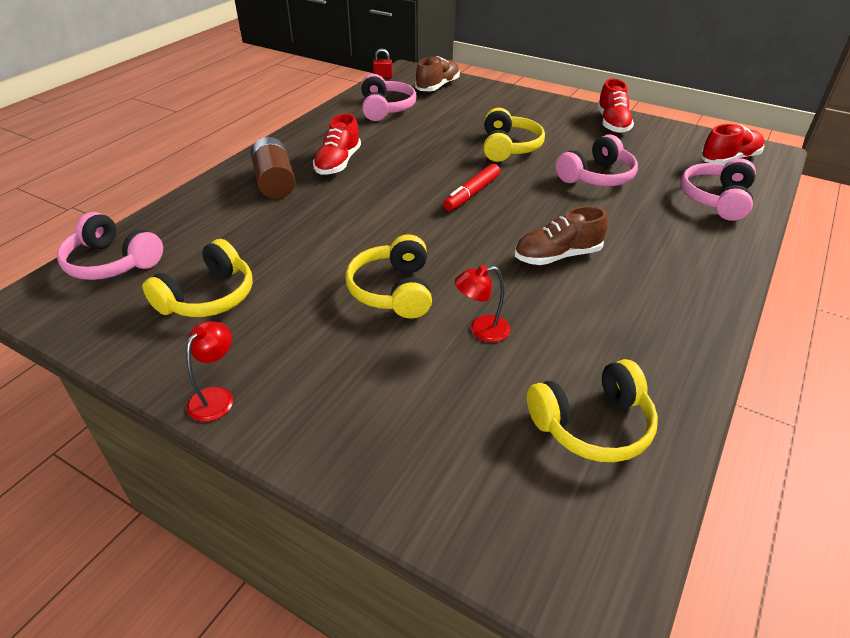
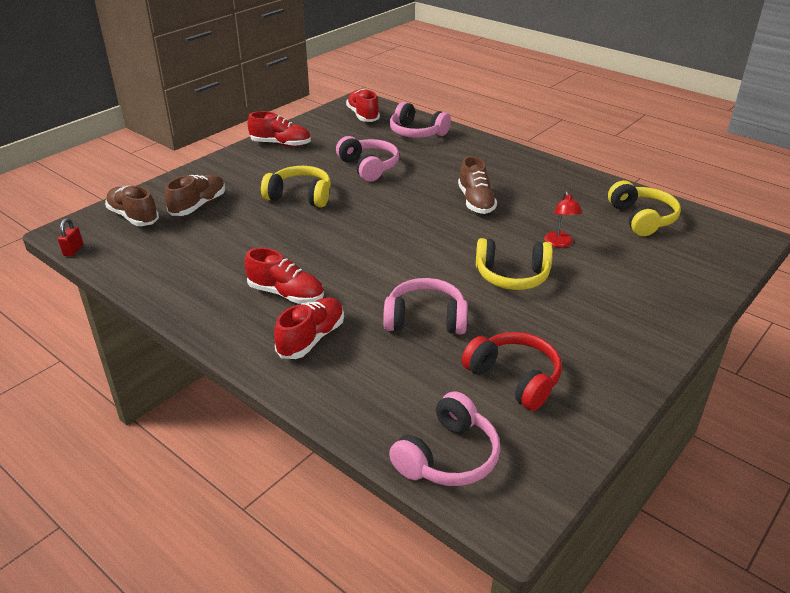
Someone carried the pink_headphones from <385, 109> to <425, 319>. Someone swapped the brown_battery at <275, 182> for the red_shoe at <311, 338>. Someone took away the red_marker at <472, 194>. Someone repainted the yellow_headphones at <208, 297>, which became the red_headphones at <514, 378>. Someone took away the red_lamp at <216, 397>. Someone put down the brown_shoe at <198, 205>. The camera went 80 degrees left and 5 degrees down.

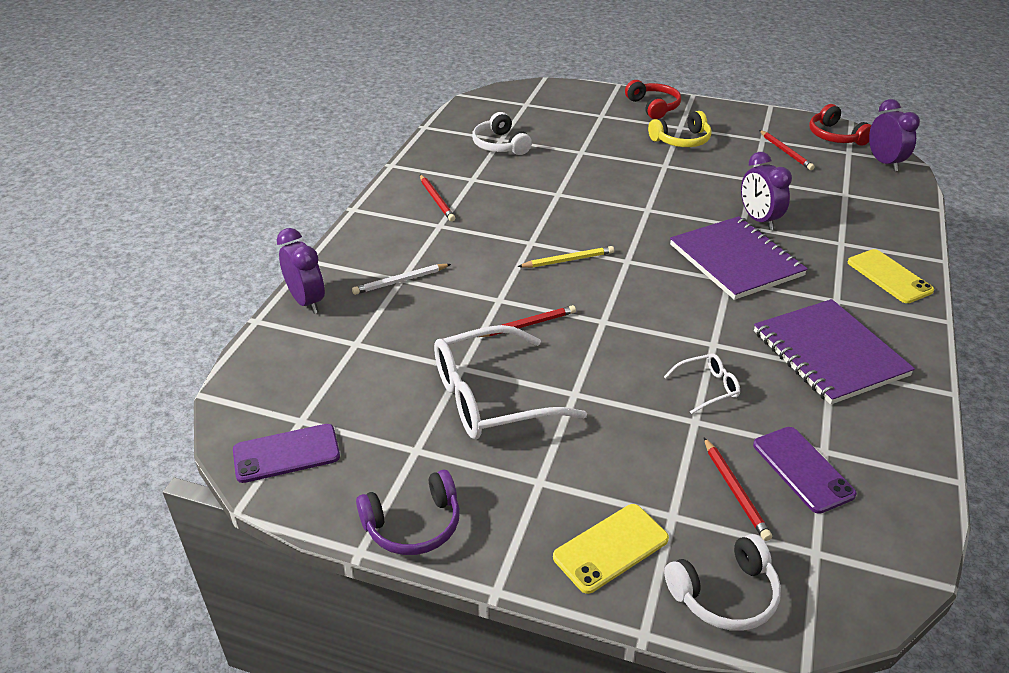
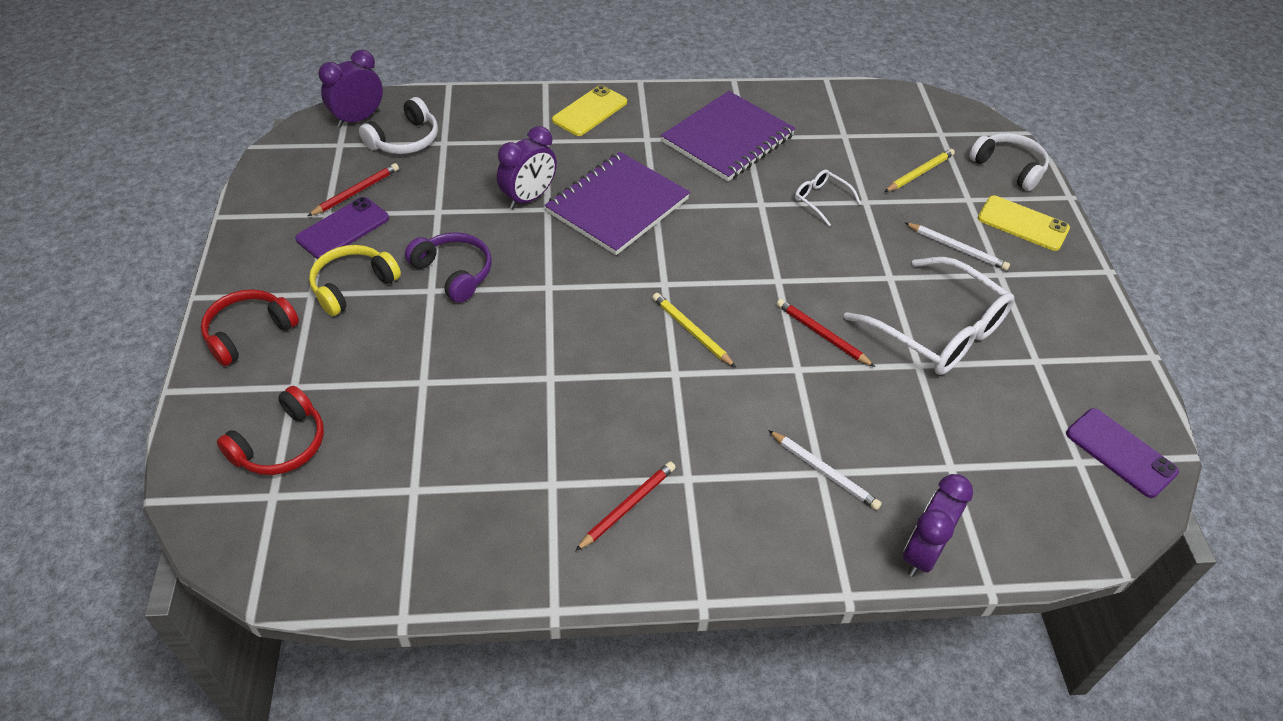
Someone carried the red_headphones from <835, 136> to <281, 445>. Someone rotated the yellow_headphones at <681, 140> by 90 degrees counterclockwise. Someone carried the white_headphones from <500, 145> to <405, 140>. Someone carried the purple_phone from <802, 469> to <343, 229>. Someone repainted the red_pencil at <735, 491>, which became the yellow_pencil at <919, 173>. Someone carried the purple_headphones from <413, 524> to <454, 273>. Someone put down the white_pencil at <957, 248>. The camera went 115 degrees left and 10 degrees up.

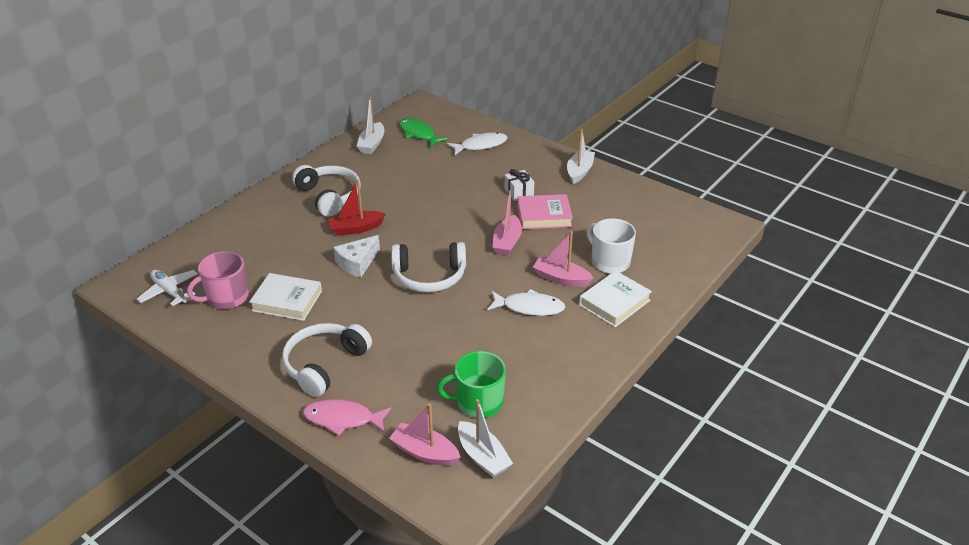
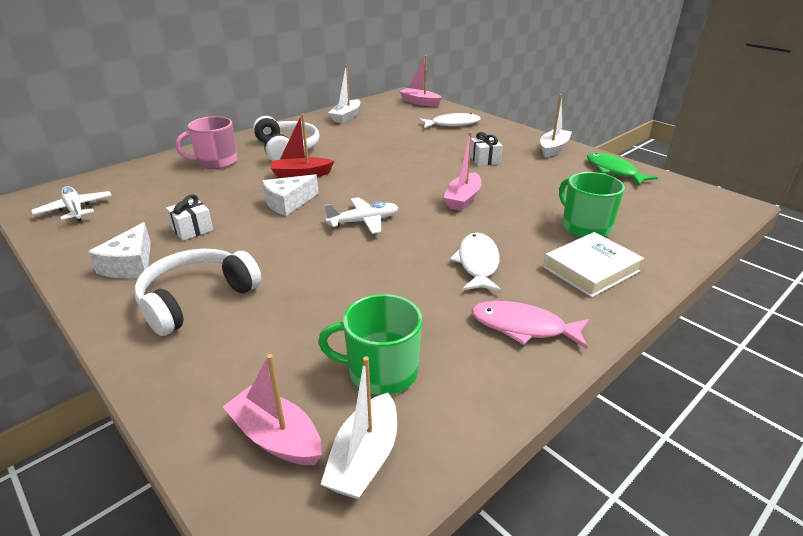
Someone carried the green_fish from <418, 134> to <613, 171>. Someone took away the pink_book at <544, 216>. Someone repainted the white_mug at <609, 262>, which became the green_mug at <585, 227>. Someone carried the pink_boat from <561, 278> to <420, 102>. Someone swapped the white_headphones at <429, 276> for the white_plane at <364, 221>. Someone carried the pink_mug from <226, 297> to <216, 162>. Someone swapped the white_book at <287, 301> for the white_gift at <192, 229>. Someone rotated the white_fish at <529, 307> by 105 degrees counterclockwise. Someone carried the pink_fish from <343, 419> to <523, 327>. Someone rotated the white_boat at <483, 456> by 45 degrees clockwise. Someone put down the white_cheese at <130, 264>. The camera went 10 degrees right and 5 degrees down.

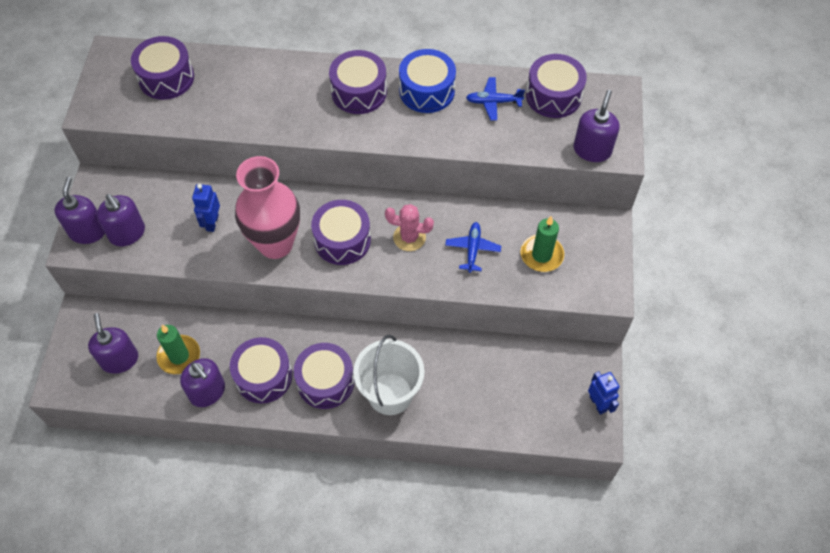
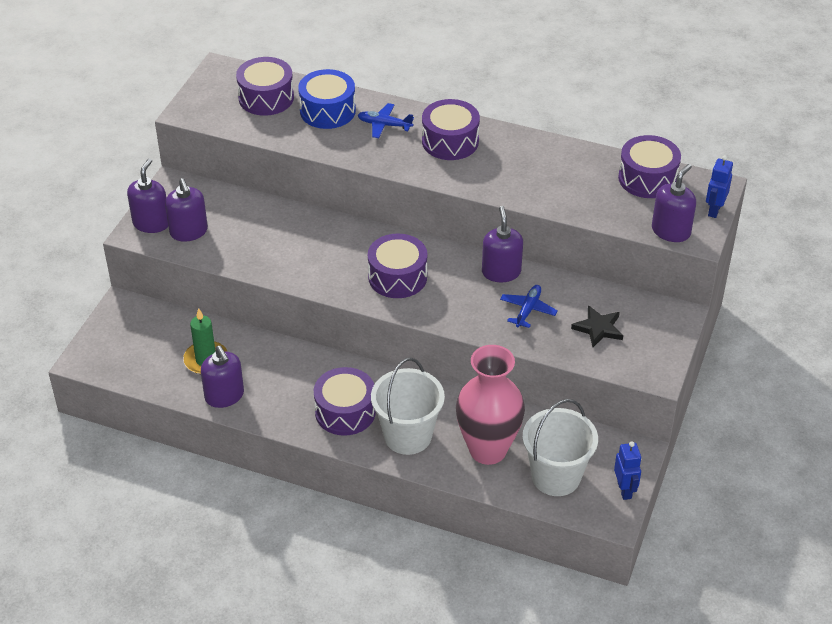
Someone carried the blue_drum from <427, 91> to <327, 111>. Someone carried the blue_plane from <493, 102> to <384, 125>. Someone carried the pink_vase from <275, 244> to <488, 450>. Someone carried the blue_robot from <212, 223> to <714, 210>. Someone took away the pink_cactus at <409, 237>. Someone swapped the green_candle at <541, 255> for the black_star at <598, 328>. Someone carried the purple_soap_dispenser from <120, 359> to <501, 272>. Someone took away the purple_drum at <263, 376>. Someone put down the white_bucket at <556, 476>. The camera went 15 degrees right and 15 degrees down.

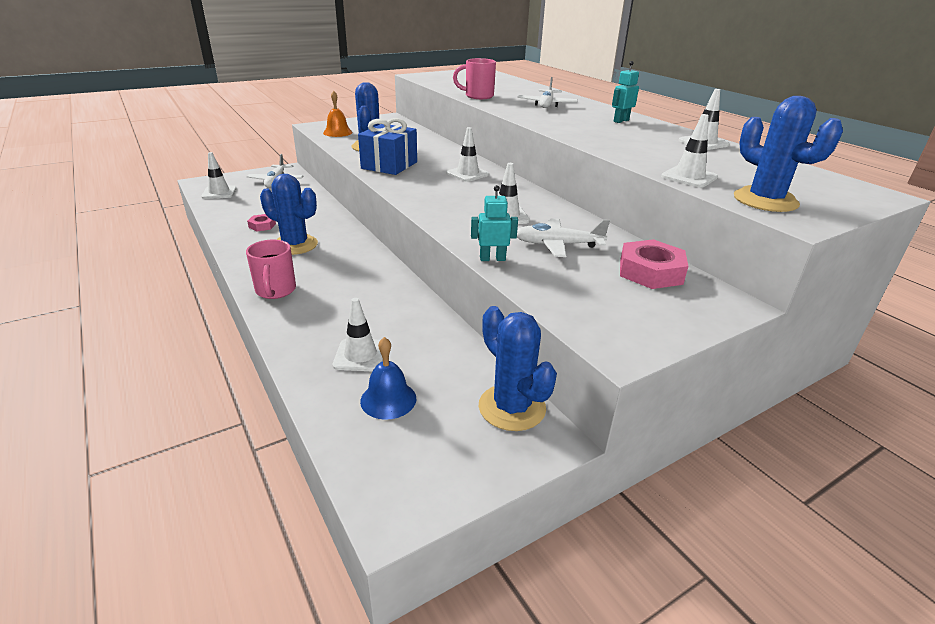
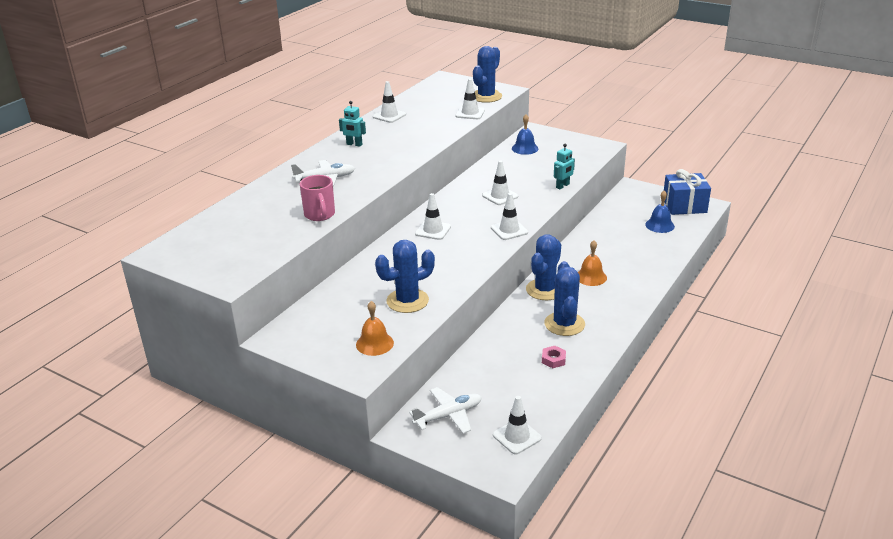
Someone carried the blue_gift from <389, 165> to <684, 206>. Someone rotated the turquoise_robot at <492, 259> by 105 degrees counterclockwise. Someone took away the white_plane at <557, 245>. Someone swapped the pink_nut at <650, 272> for the blue_bell at <525, 148>. Someone took away the pink_mug at <275, 291>. Someone carried the white_traffic_cone from <360, 355> to <509, 230>. Someone carried the blue_cactus from <512, 407> to <545, 290>. Someone put down the orange_bell at <591, 277>. The camera went 115 degrees left and 0 degrees up.

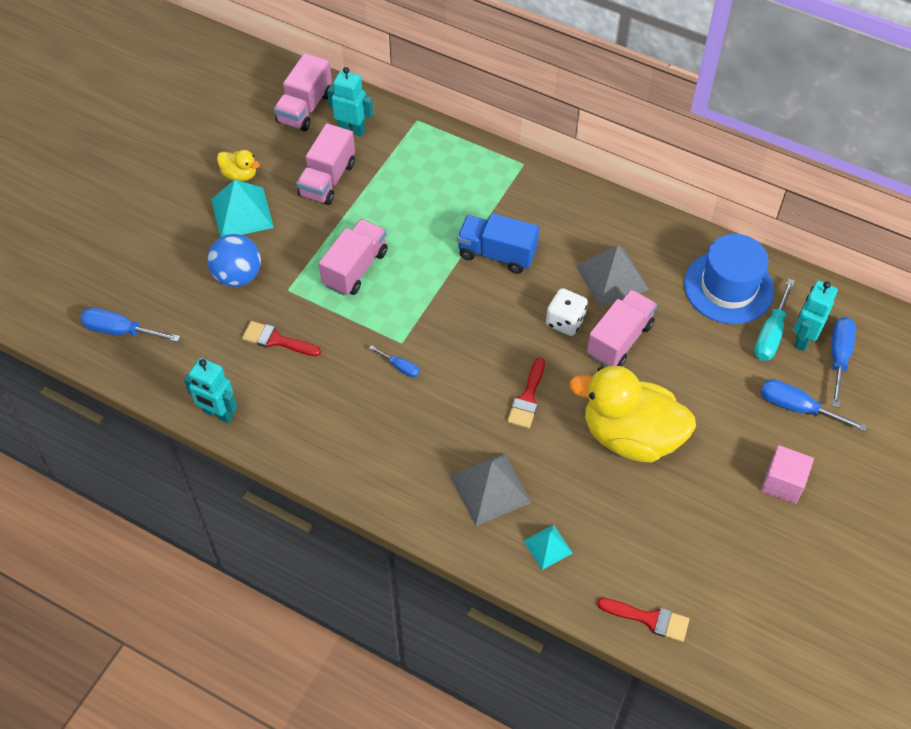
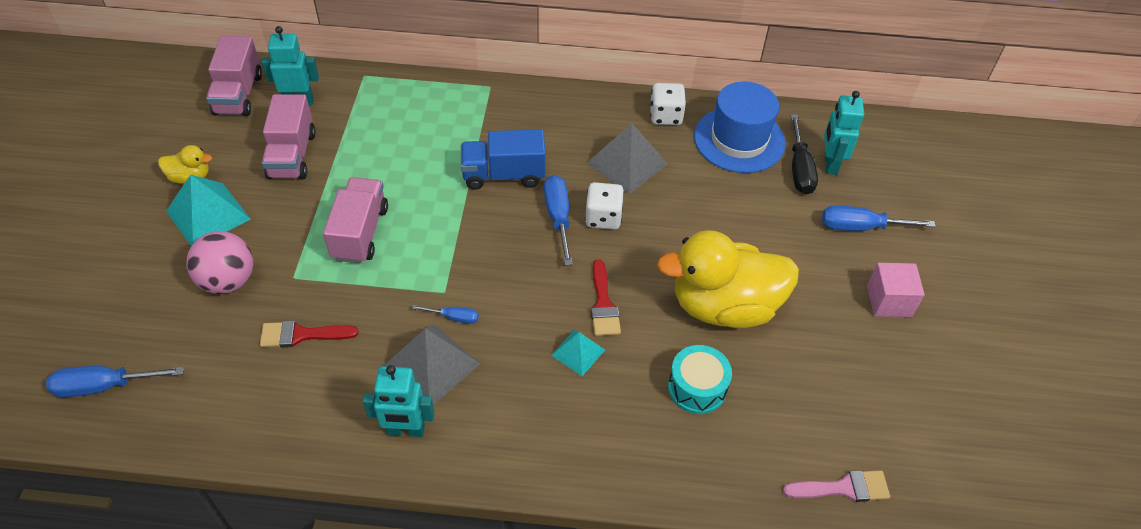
Someone repainted the blue_ball at <238, 276>, which became the pink_ball at <228, 281>. Someone repainted the turquoise_screwdriver at <770, 334>, which became the black_screwdriver at <799, 169>. Someone took away the pink_truck at <619, 340>. Someone carried the blue_screwdriver from <839, 357> to <558, 217>. Someone carried the turquoise_robot from <218, 414> to <406, 430>. Someone carried the grey_pyramid from <490, 489> to <431, 365>. Someone carried the turquoise_pyramid from <548, 546> to <578, 352>. Someone repainted the red_brush at <649, 619>, which became the pink_brush at <843, 488>. Someone put down the white_dice at <665, 116>. Someone put down the turquoise_drum at <697, 388>. The camera went 25 degrees left and 5 degrees down.

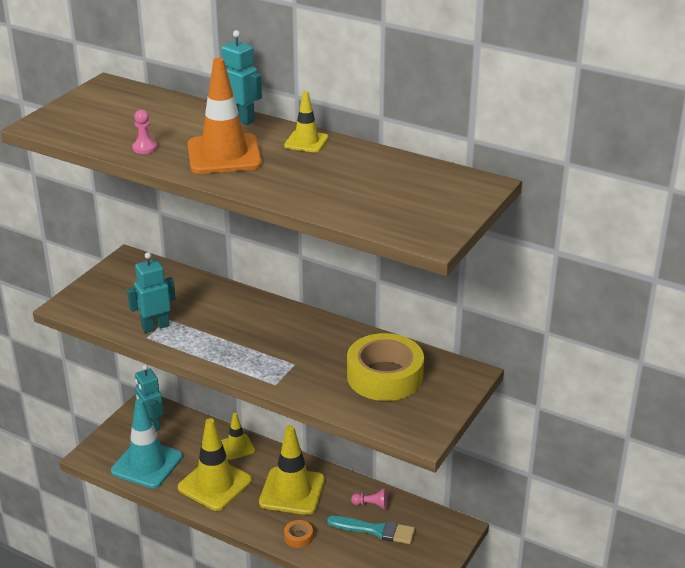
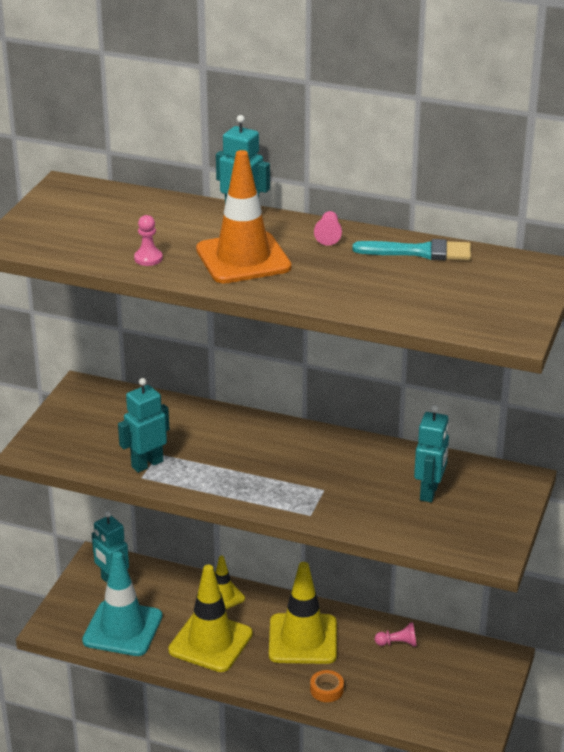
Someone swapped the yellow_traffic_cone at <306, 142> for the pink_pawn at <328, 235>. Someone swapped the yellow_tape at <384, 376> for the turquoise_robot at <429, 492>. Someone carried the turquoise_brush from <376, 530> to <419, 252>. The camera went 10 degrees left and 0 degrees up.

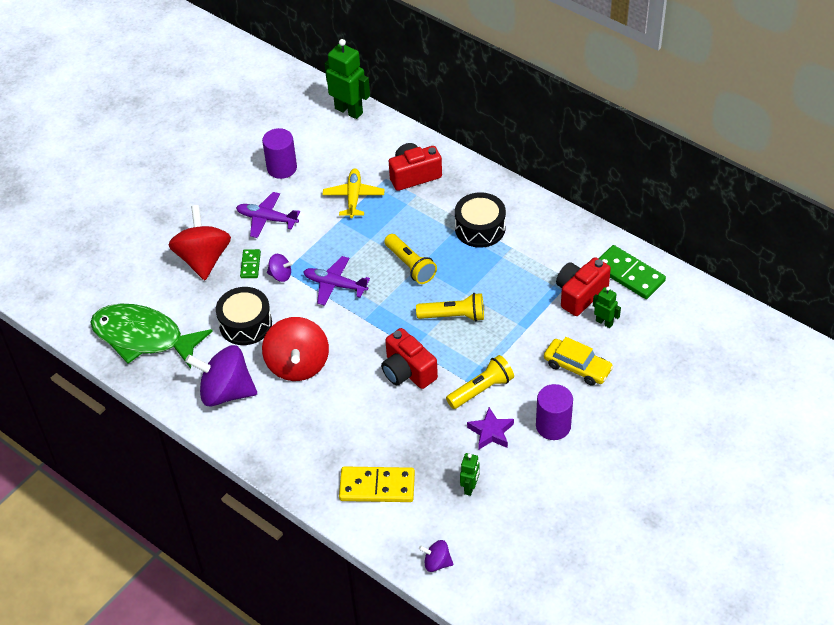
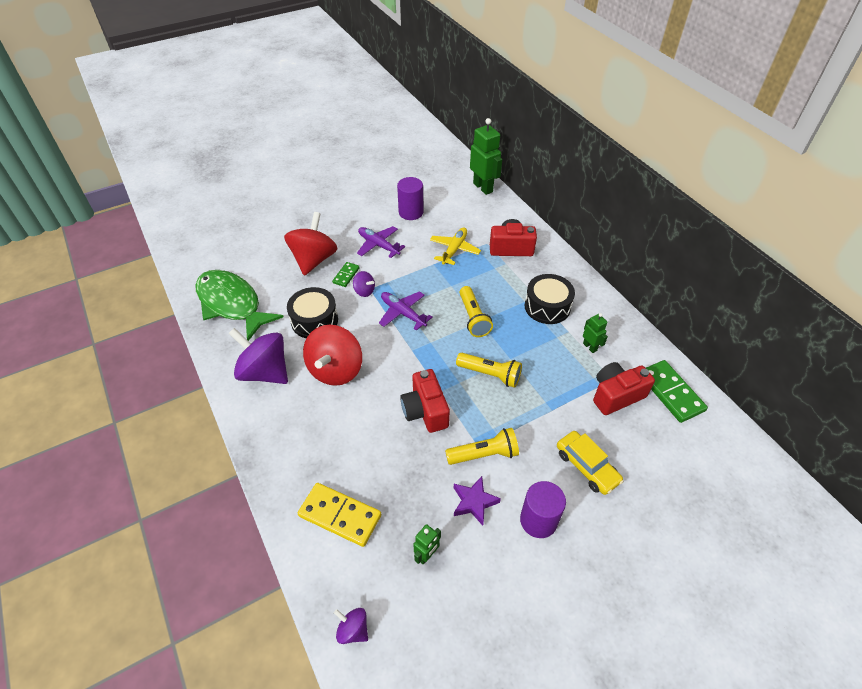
Someone carried the green_robot from <604, 322> to <590, 347>. The camera went 20 degrees right and 0 degrees up.

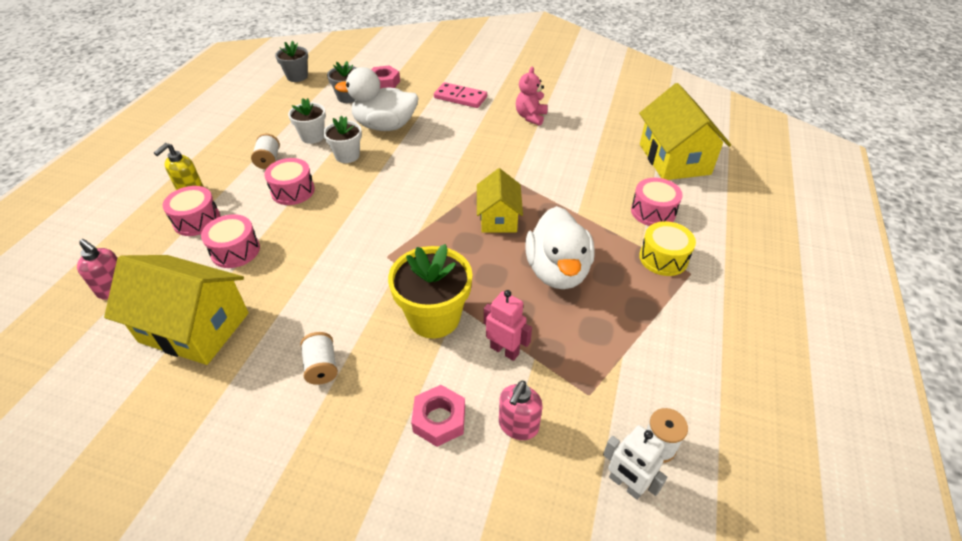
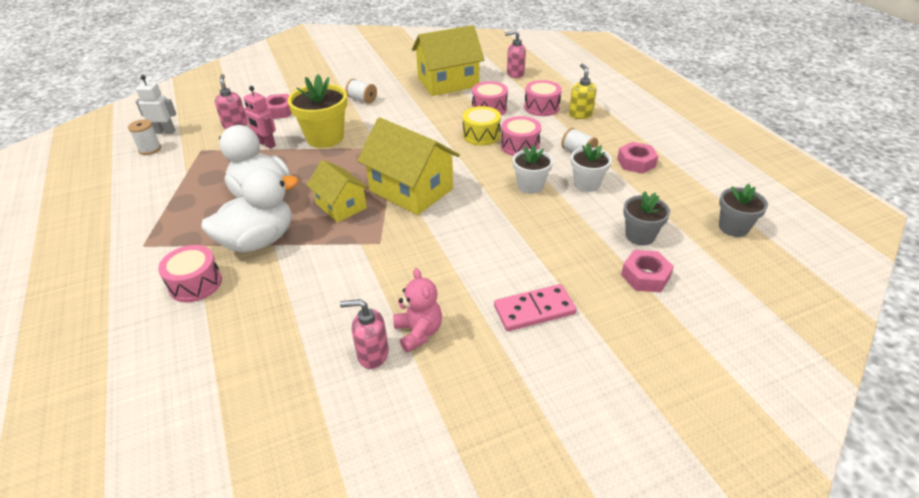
Someone carried the white_duck from <385, 126> to <258, 241>. Someone carried the yellow_house from <674, 159> to <411, 190>. Someone carried the yellow_drum from <663, 258> to <481, 135>. Someone rotated the pink_robot at <504, 350> by 45 degrees clockwise. Someone put down the pink_nut at <636, 162>. Someone put down the pink_soap_dispenser at <372, 354>. The camera went 140 degrees right and 5 degrees down.

